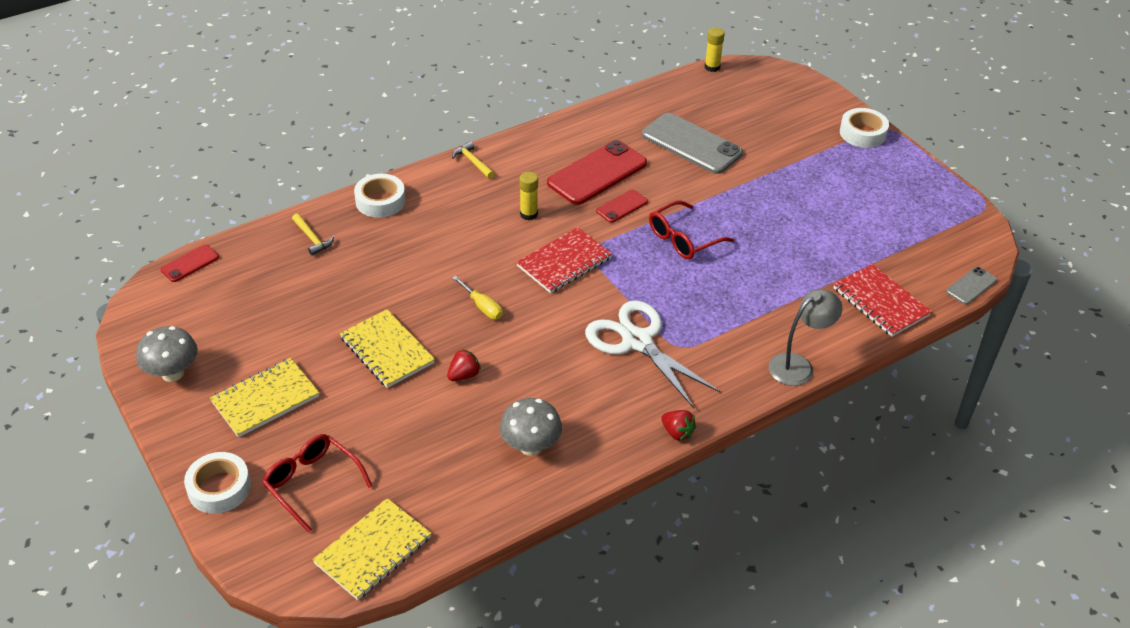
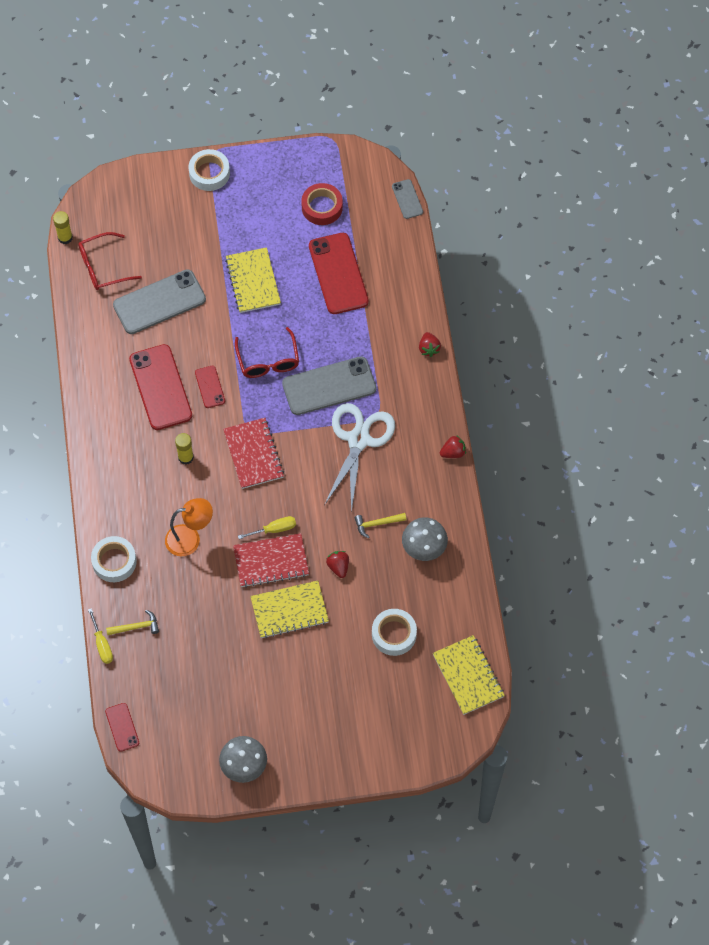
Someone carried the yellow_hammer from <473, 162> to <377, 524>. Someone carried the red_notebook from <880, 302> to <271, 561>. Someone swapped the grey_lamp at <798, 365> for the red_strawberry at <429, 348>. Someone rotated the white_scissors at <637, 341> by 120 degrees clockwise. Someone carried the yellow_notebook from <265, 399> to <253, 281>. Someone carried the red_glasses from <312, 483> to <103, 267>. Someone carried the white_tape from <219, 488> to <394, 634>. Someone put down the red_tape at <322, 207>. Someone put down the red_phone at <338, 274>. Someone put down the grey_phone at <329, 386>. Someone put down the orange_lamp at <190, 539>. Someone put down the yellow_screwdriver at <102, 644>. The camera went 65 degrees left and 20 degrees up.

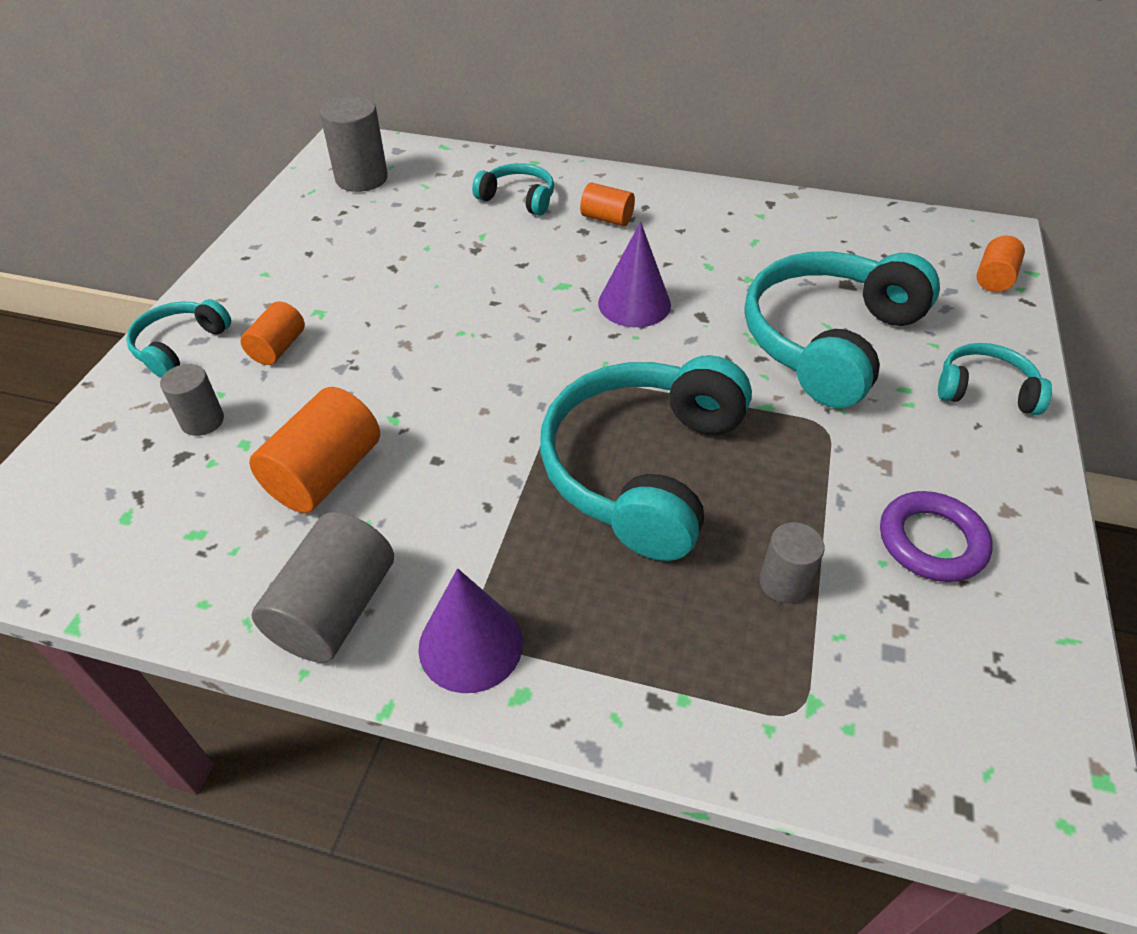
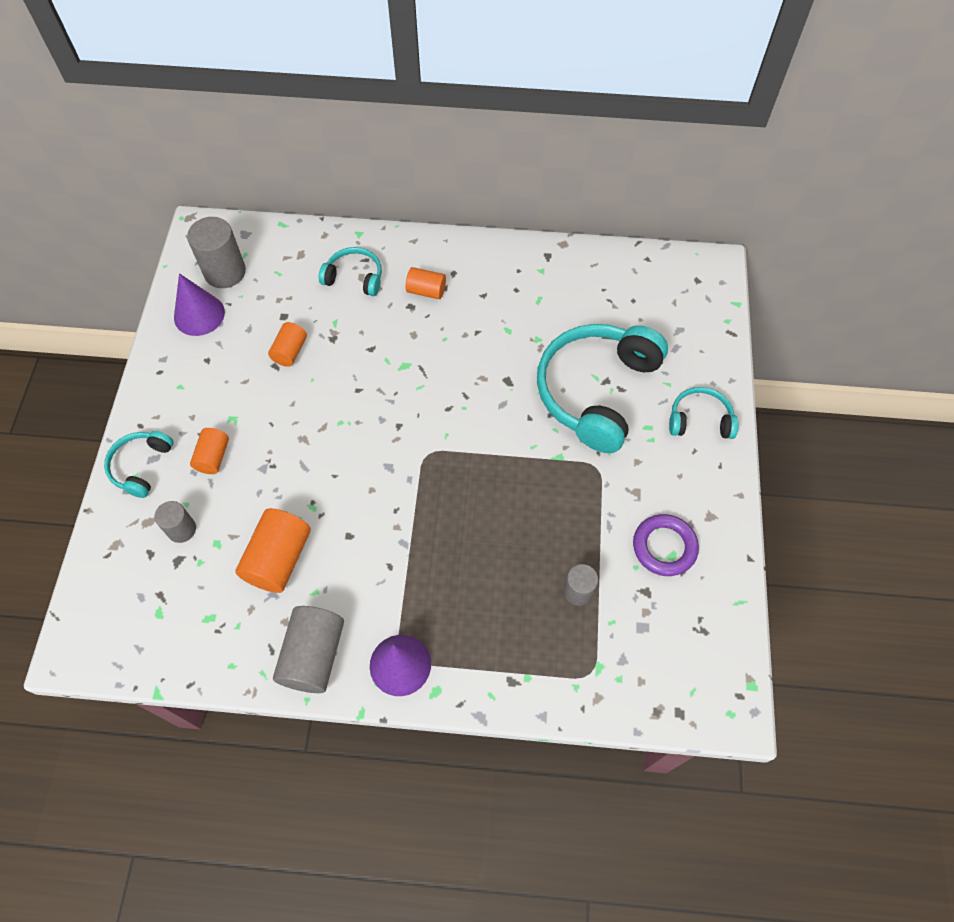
Someone carried the purple_cone from <634, 304> to <199, 314>. Someone carried the orange_cylinder from <994, 278> to <290, 351>. Someone took away the turquoise_headphones at <642, 468>. The camera went 10 degrees left and 15 degrees up.

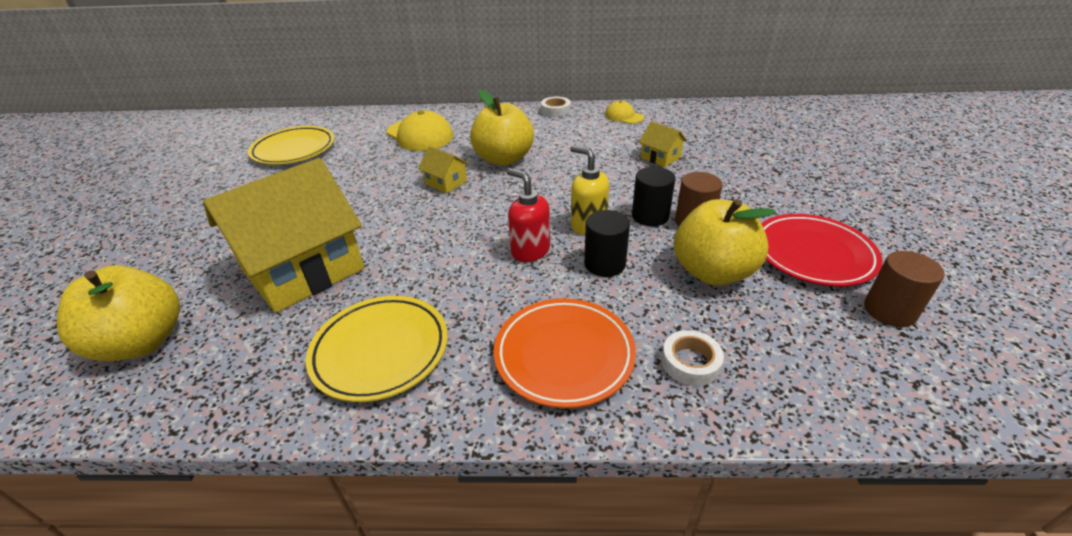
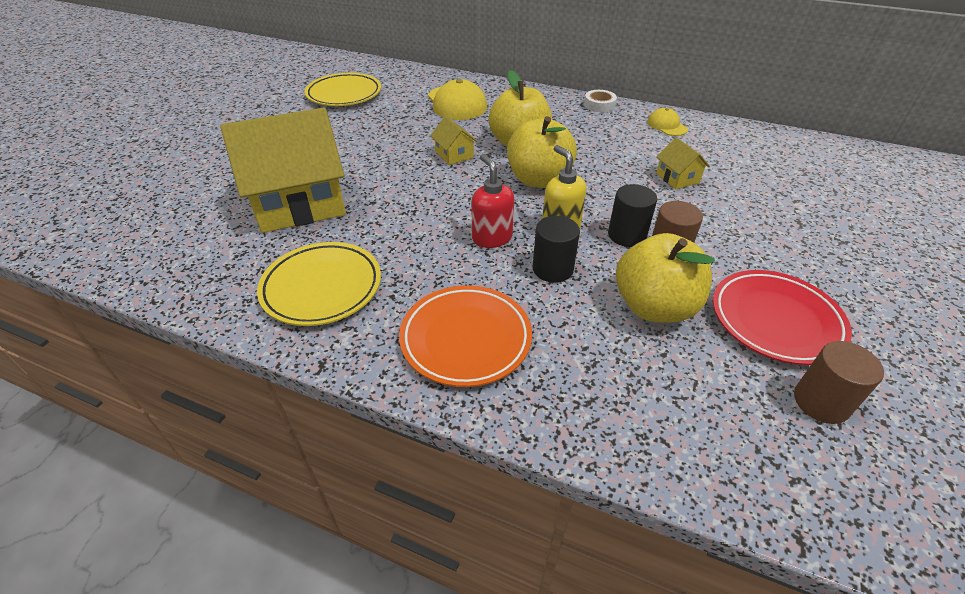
Someone carried the yellow_apple from <142, 342> to <539, 180>. Someone took away the white_tape at <690, 362>. The camera went 20 degrees right and 5 degrees up.

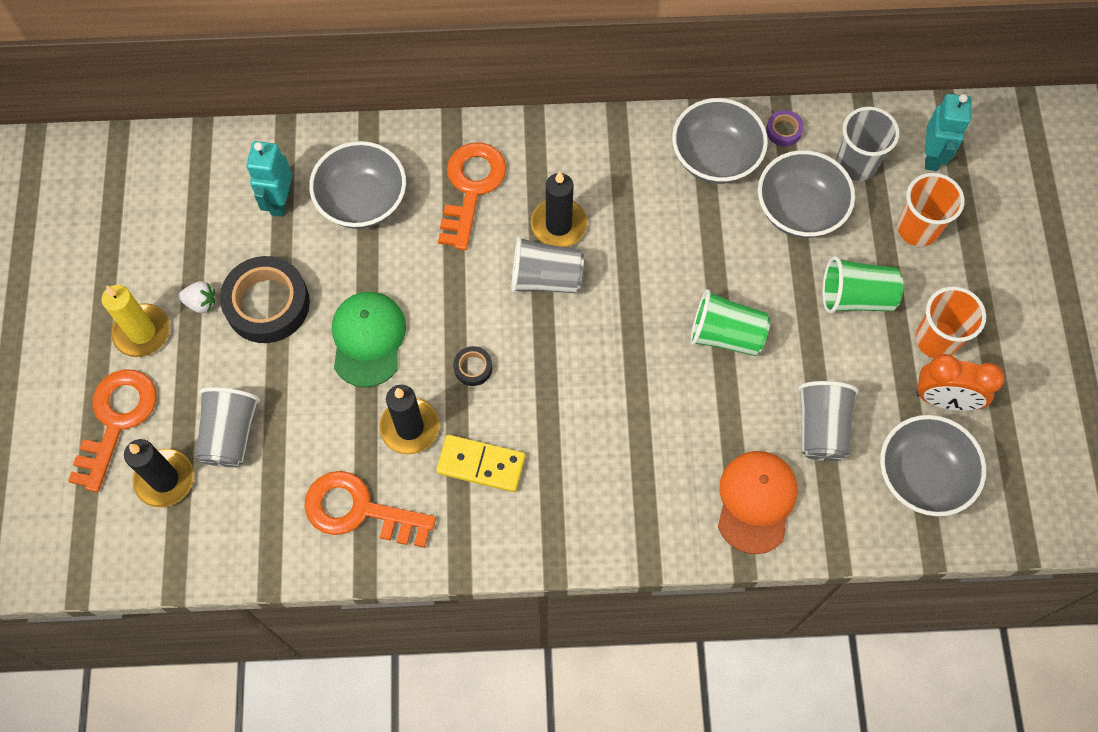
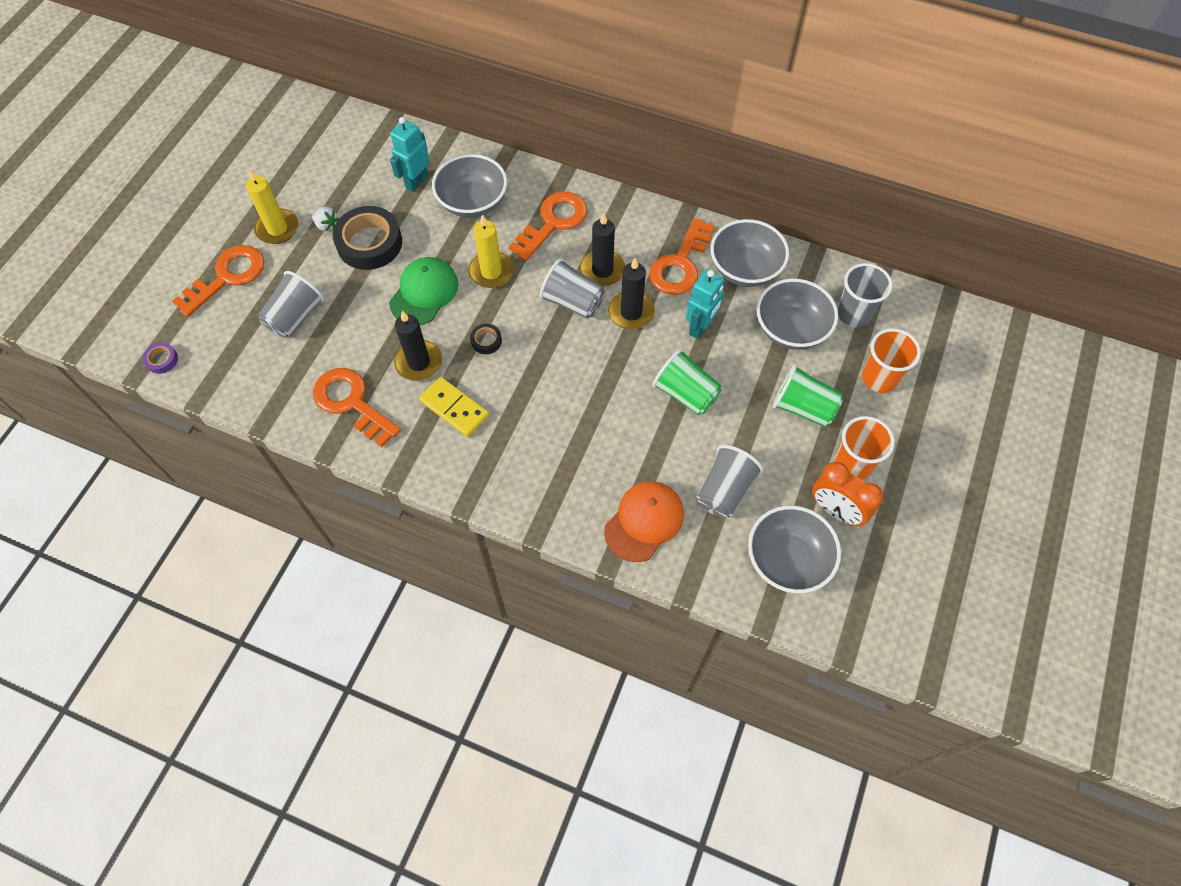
Someone carried the turquoise_robot from <932, 156> to <700, 327>. Someone carried the purple_tape from <783, 130> to <162, 360>. Someone carried the black_candle from <165, 479> to <631, 312>. Someone put down the yellow_candle at <491, 272>. Someone put down the orange_key at <680, 264>. The camera went 25 degrees right and 5 degrees down.

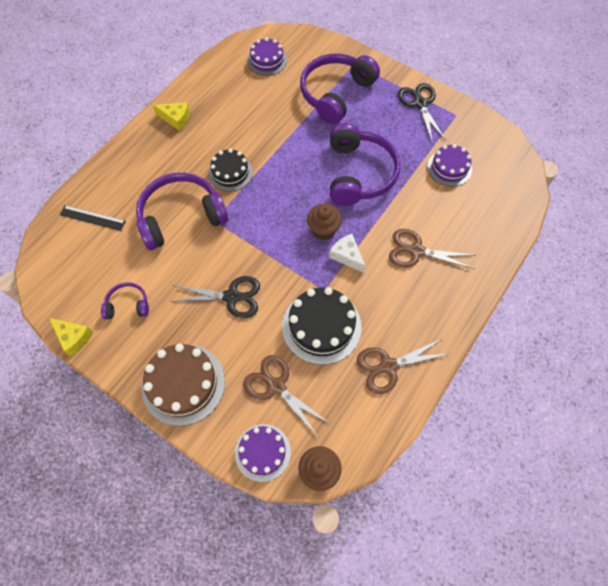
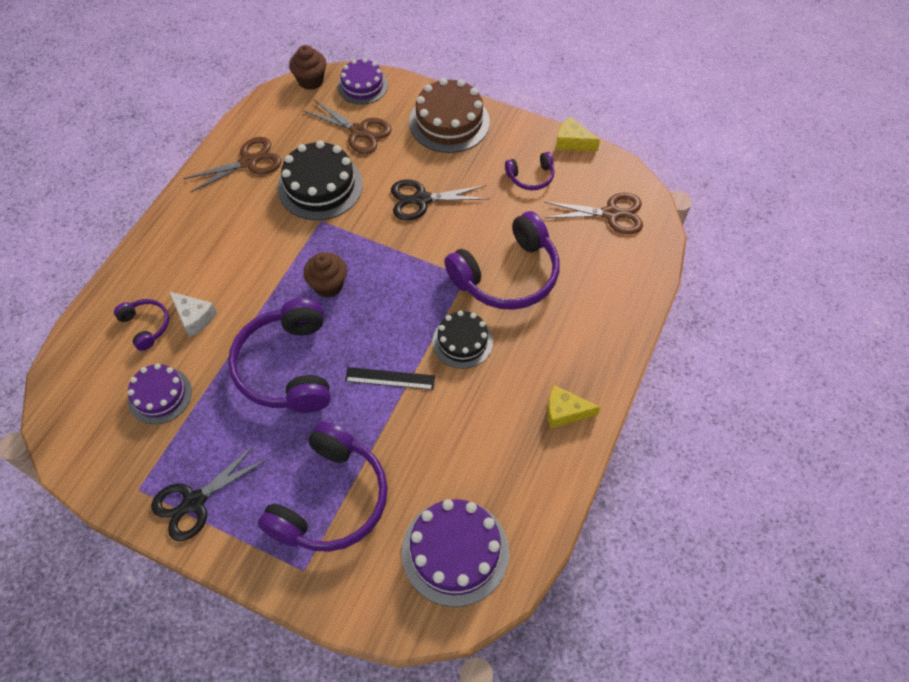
Someone scaled the purple_cake at <267, 60> by 1.56. Someone rotated the black_scissors at <420, 104> by 75 degrees clockwise. Someone carried the black_ruler from <92, 218> to <390, 378>. Someone carried the brown_scissors from <416, 251> to <611, 214>. Someone carried the white_cheese from <347, 256> to <194, 317>. Someone put down the purple_headphones at <146, 326>. The camera went 170 degrees right and 5 degrees down.

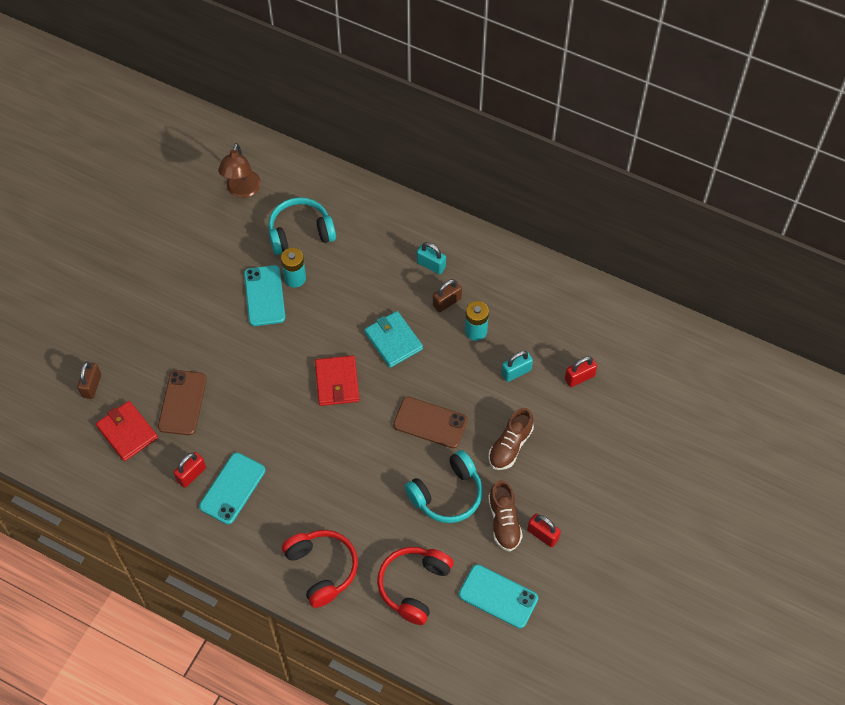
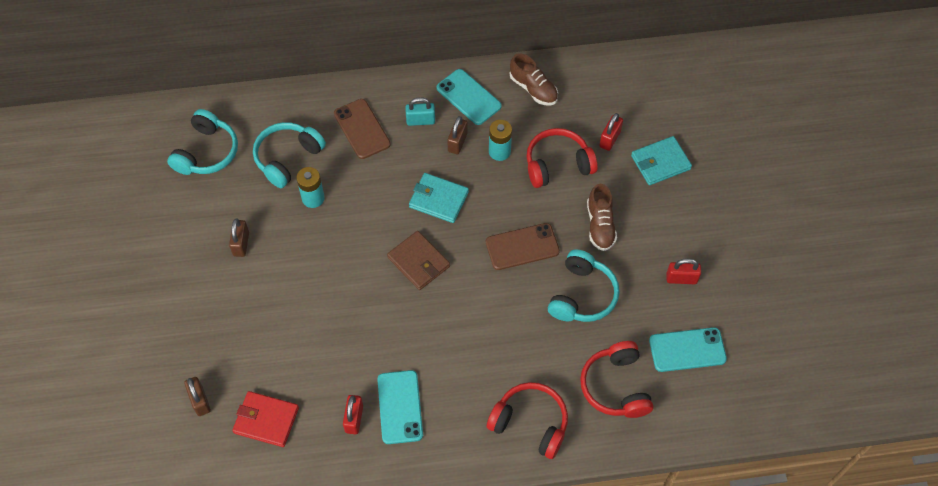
Someone swapped the brown_lamp at <242, 190> for the turquoise_headphones at <207, 152>. Someone carried the turquoise_phone from <264, 296> to <468, 97>. Someone swapped the turquoise_padlock at <516, 372> for the red_headphones at <557, 164>. Someone repainted the red_wallet at <337, 382>, which became the brown_wallet at <418, 262>. Someone carried the brown_phone from <182, 403> to <362, 129>. Someone carried the brown_shoe from <504, 521> to <533, 89>. Someone put down the turquoise_wallet at <660, 162>. Someone put down the brown_padlock at <241, 244>. The camera went 35 degrees left and 0 degrees up.

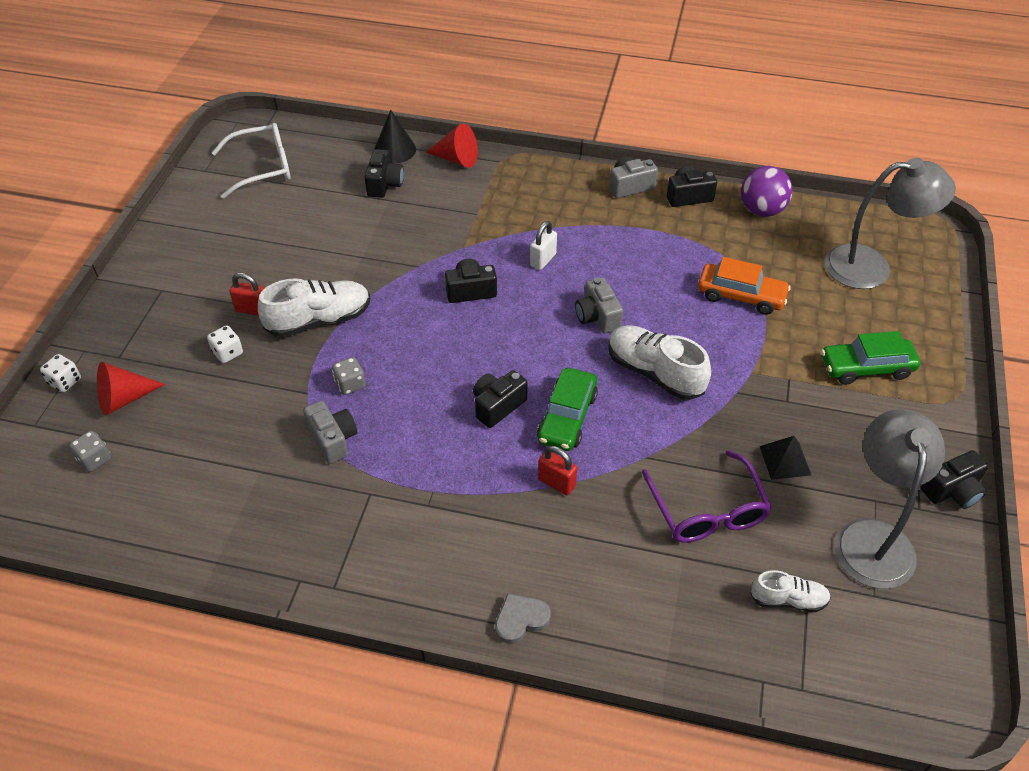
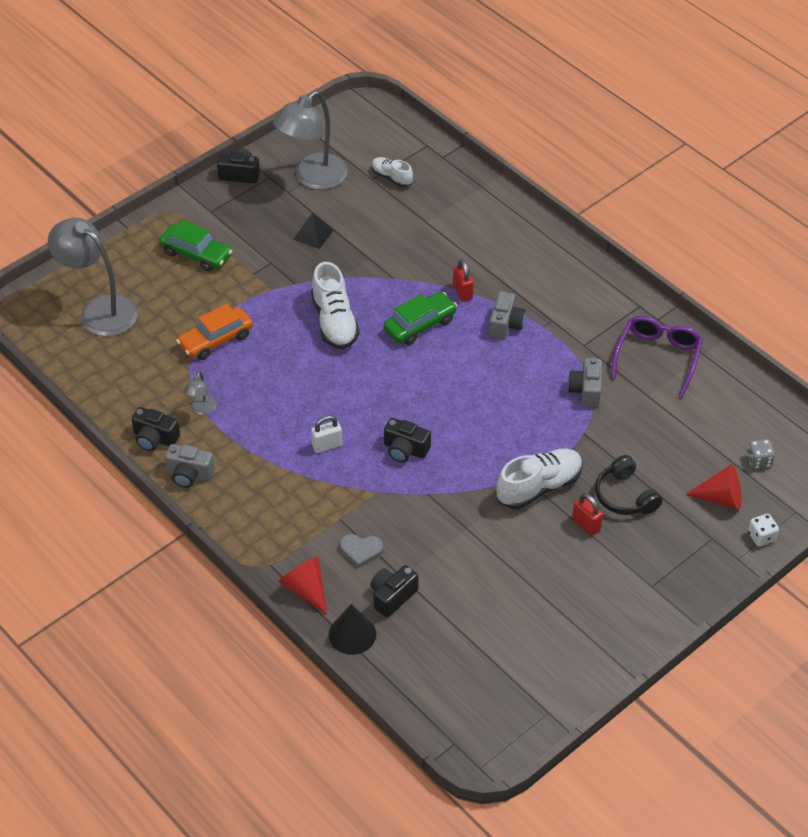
Someone took away the white_glasses at <262, 168>. Someone took away the purple_ball at <761, 210>. Someone rotated the orange_car at <741, 296> by 90 degrees counterclockwise. Someone carried the grey_camera from <597, 317> to <505, 324>. Someone rotated the white_shoe at <319, 320> by 135 degrees clockwise. Someone swapped the white_dice at <228, 353> for the black_headphones at <625, 496>. Someone took away the grey_dice at <350, 384>. Someone took away the black_camera at <497, 406>. Someone carried the purple_glasses from <707, 510> to <658, 357>. Someone carried the grey_heart from <520, 619> to <361, 551>. Someone put down the grey_lamp at <202, 409>. The camera went 145 degrees left and 0 degrees up.

